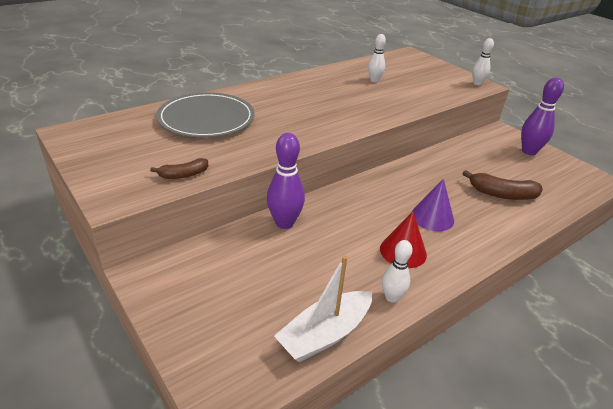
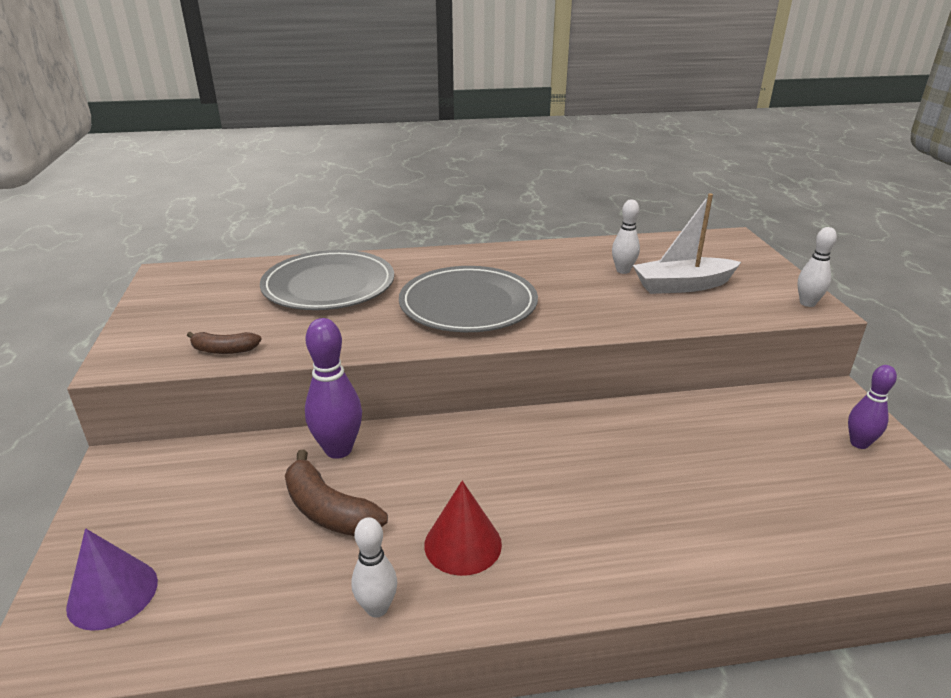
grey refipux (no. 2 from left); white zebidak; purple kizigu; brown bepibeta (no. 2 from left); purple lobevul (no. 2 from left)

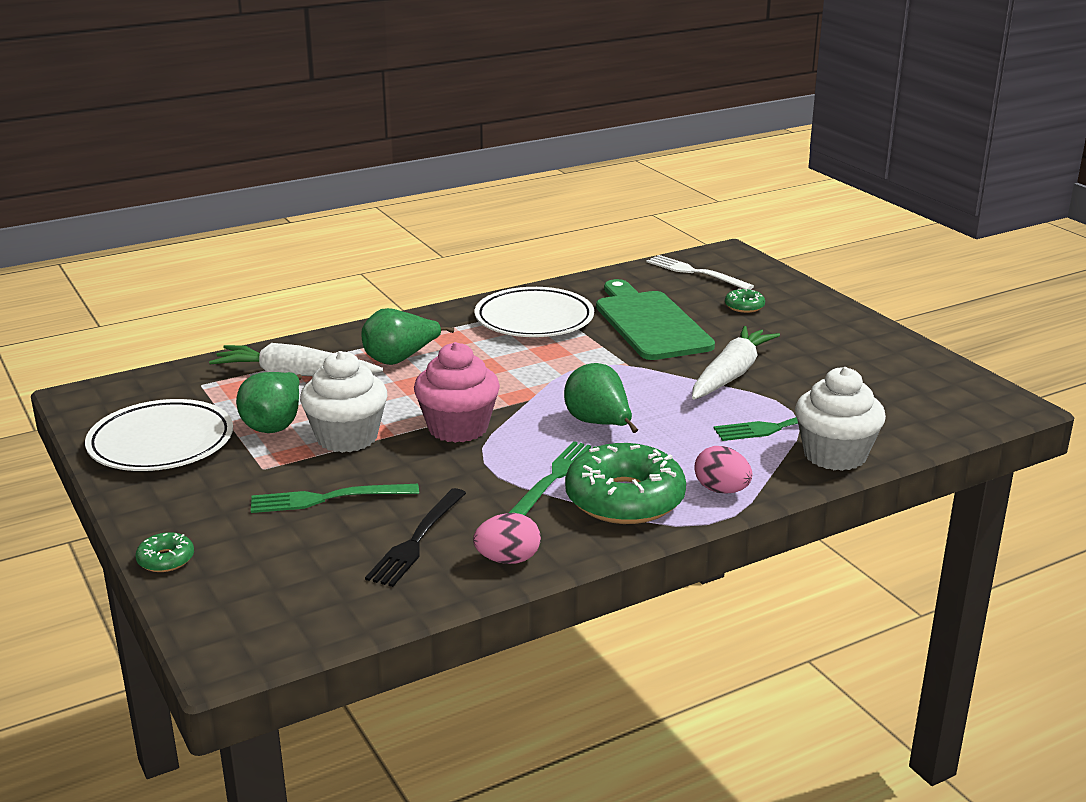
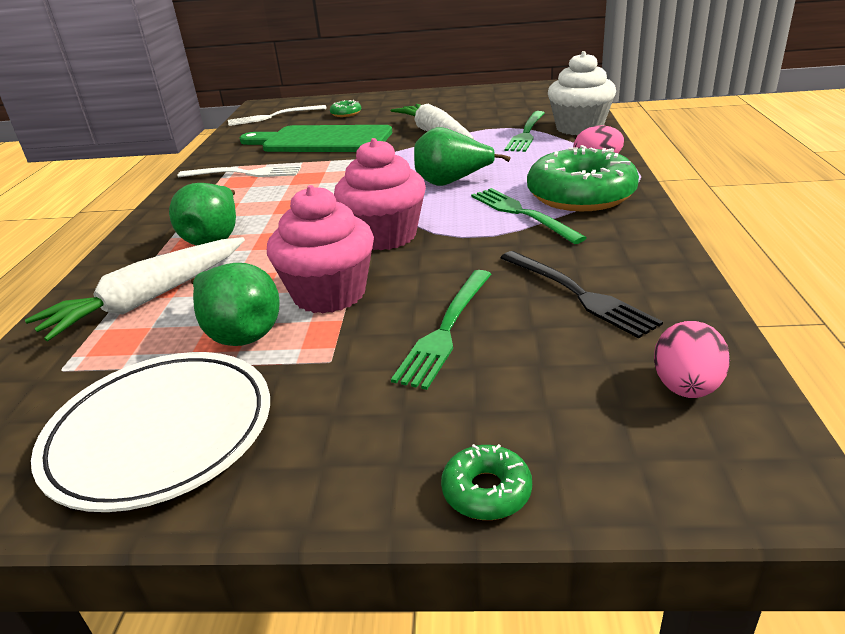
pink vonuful (no. 2 from left); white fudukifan (no. 1 from left); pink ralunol (no. 1 from left)

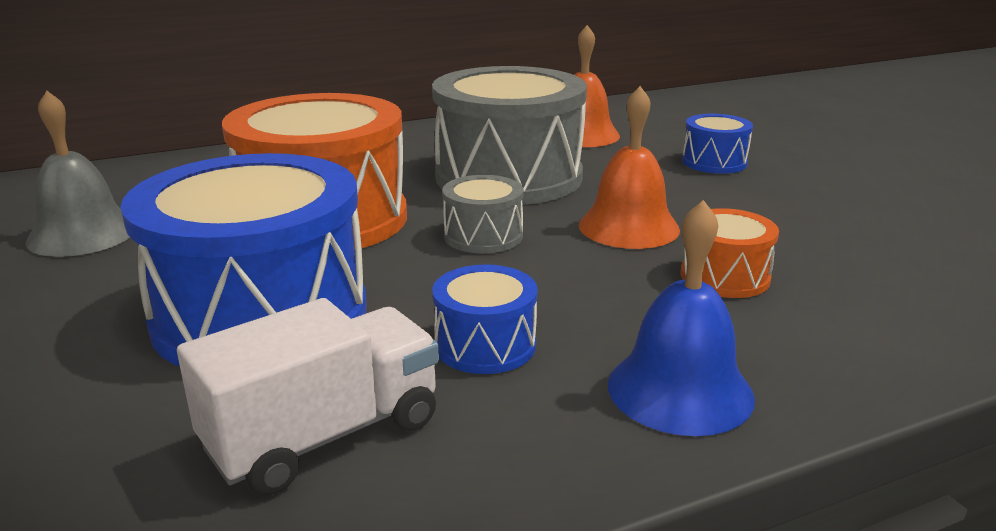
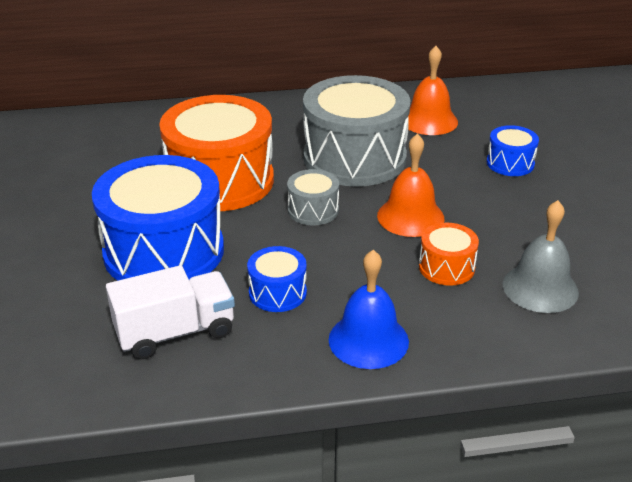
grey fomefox

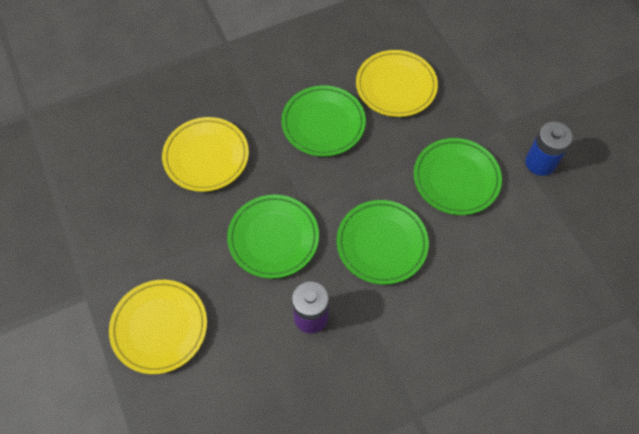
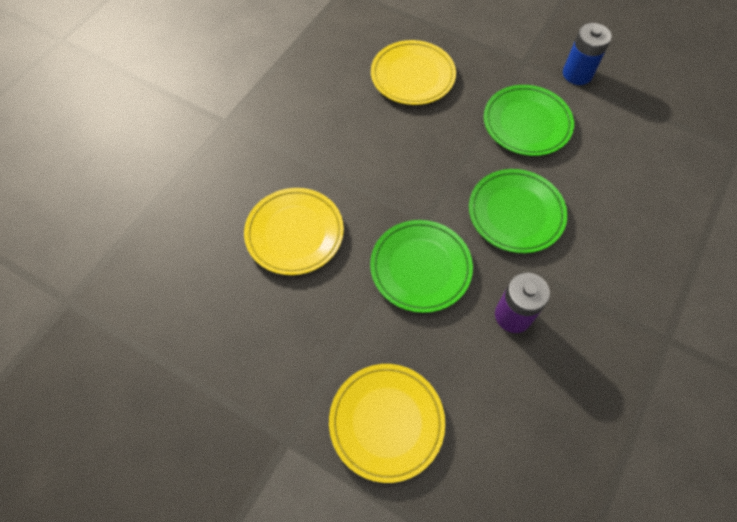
green refipux (no. 2 from left in the first image)

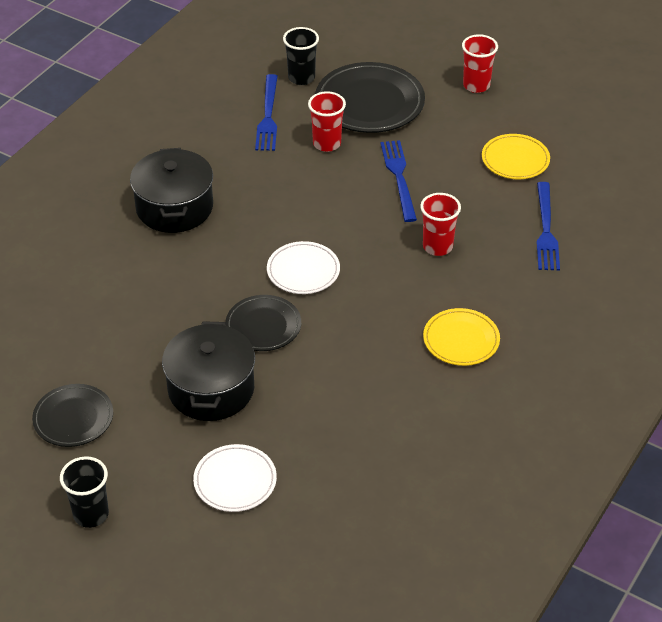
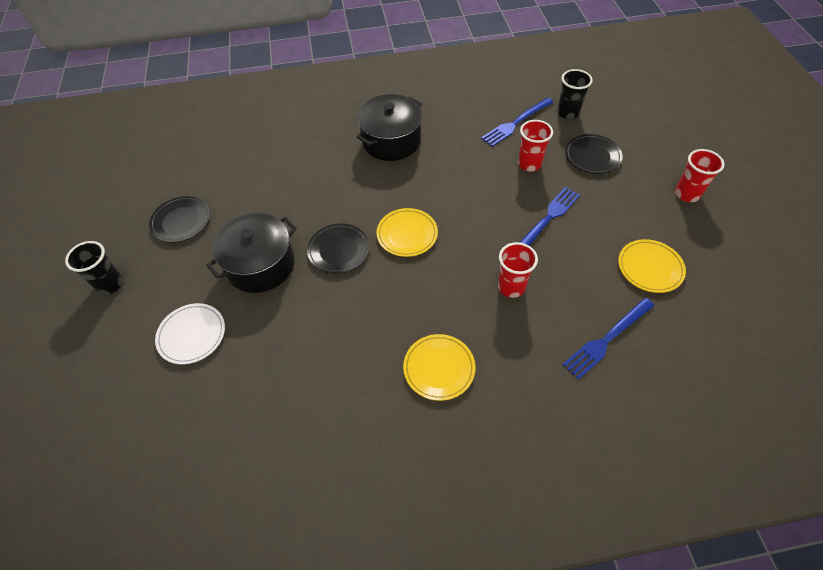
yellow refipux (no. 1 from left); black refipux (no. 3 from left)

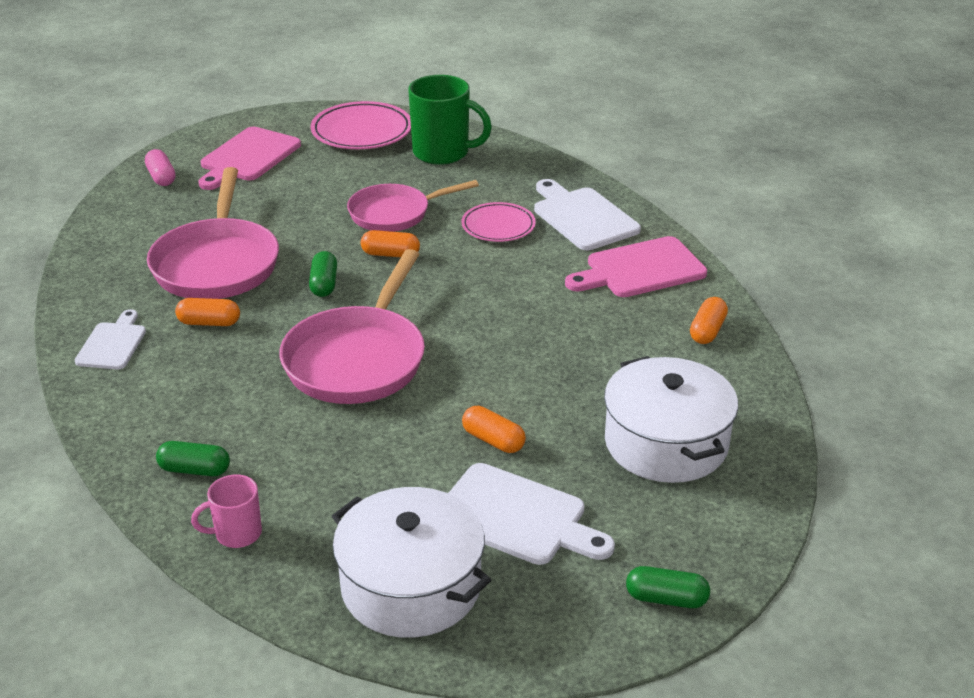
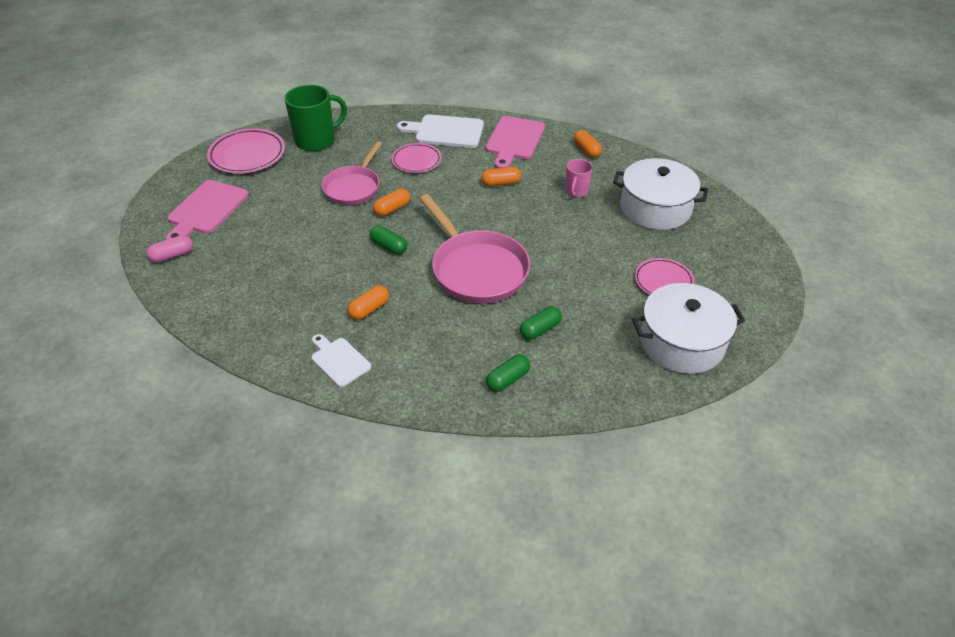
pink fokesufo (no. 1 from left in the first image); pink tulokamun; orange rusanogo (no. 3 from left); green rusanogo (no. 3 from left); pink refipux (no. 3 from left); pink rusanogo; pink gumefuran (no. 1 from left)

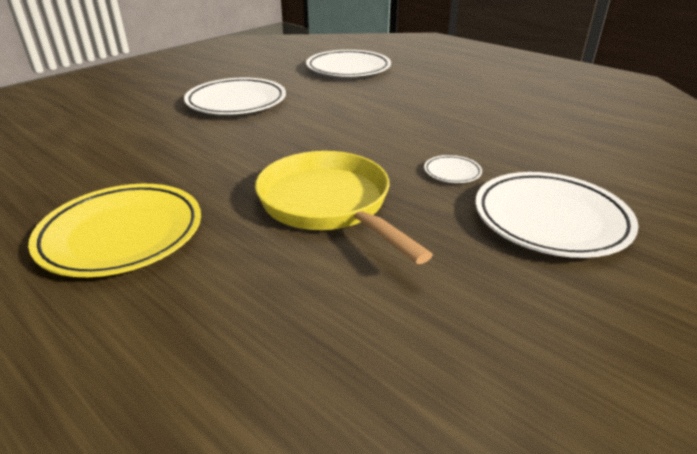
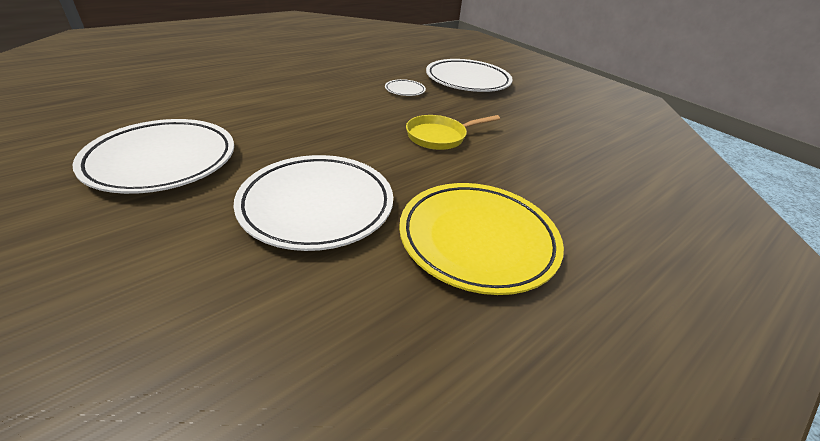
white refipux (no. 2 from left); yellow fokesufo

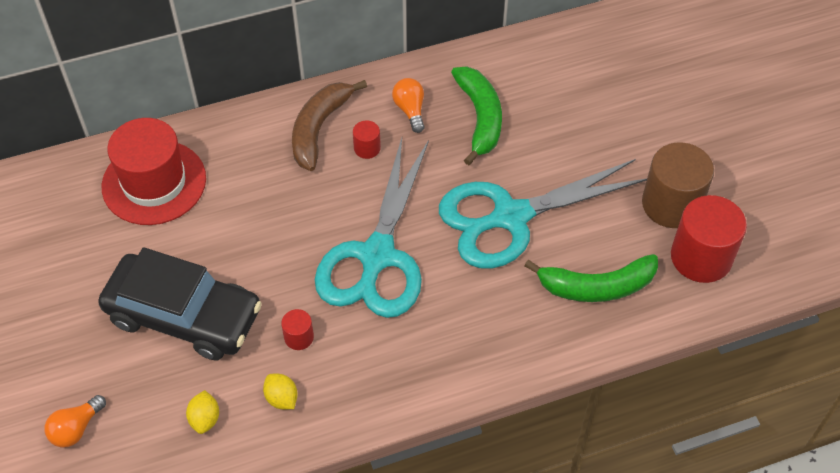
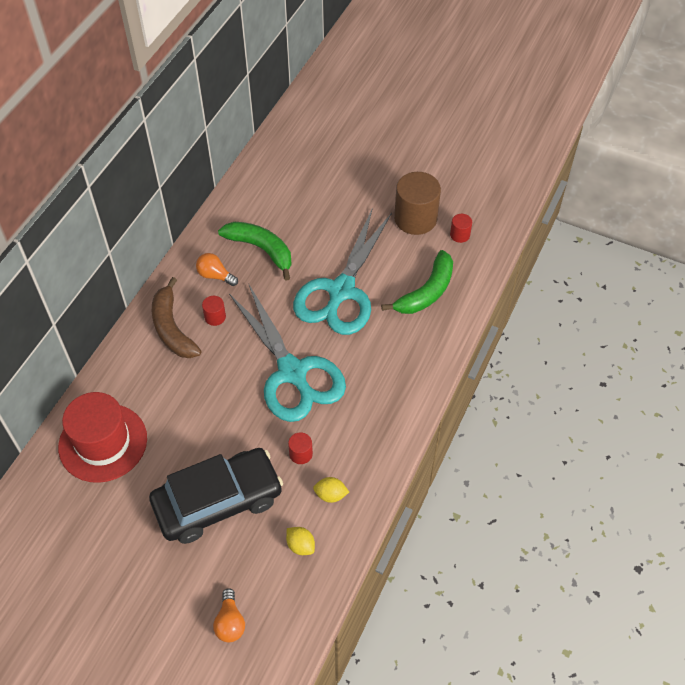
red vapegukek (no. 3 from left)

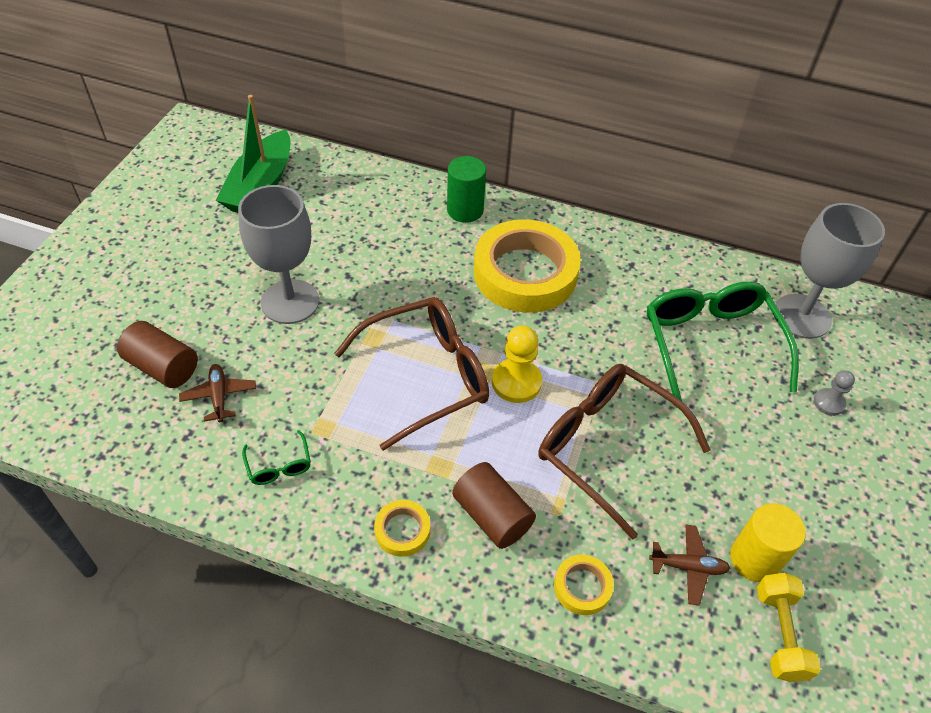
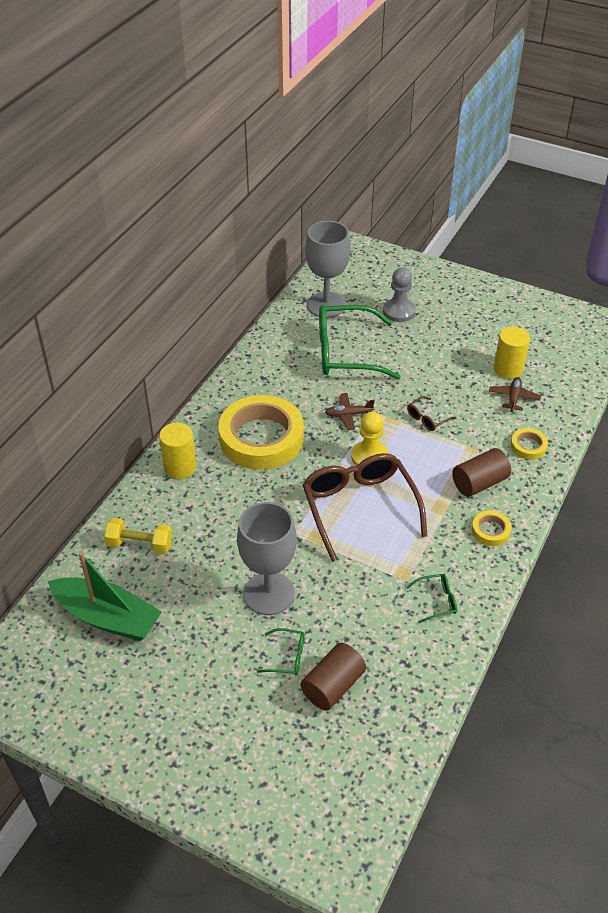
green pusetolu (no. 1 from left); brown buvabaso (no. 1 from left); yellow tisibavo; yellow vapegukek (no. 1 from left); brown pusetolu (no. 2 from left); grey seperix

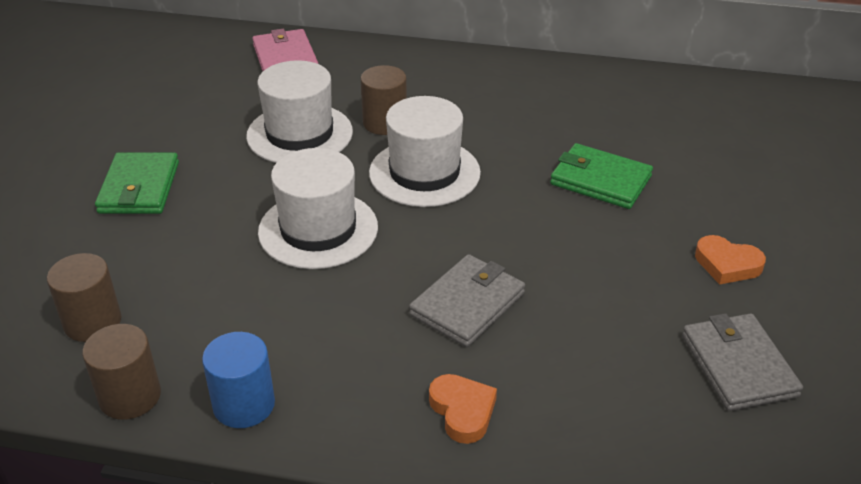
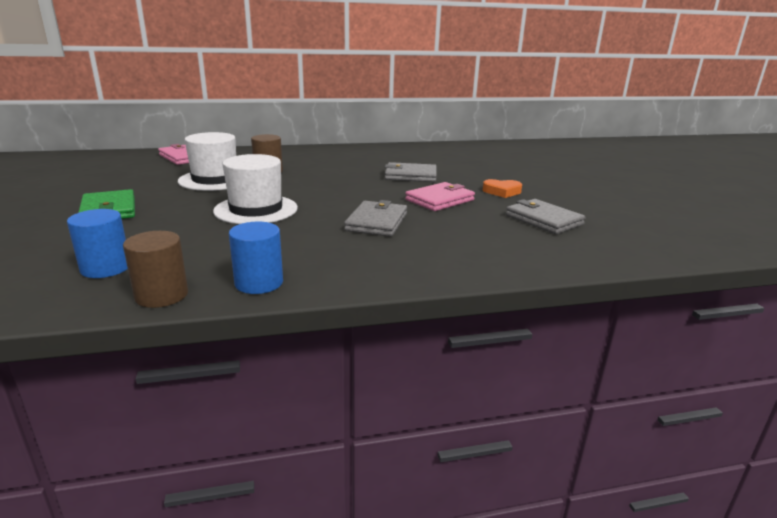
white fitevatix (no. 3 from left in the first image); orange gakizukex (no. 1 from left in the first image); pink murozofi (no. 2 from left); blue vapegukek (no. 1 from left); grey murozofi (no. 2 from left)

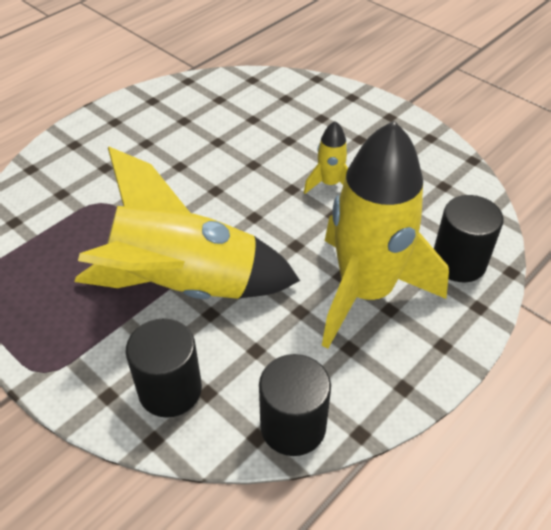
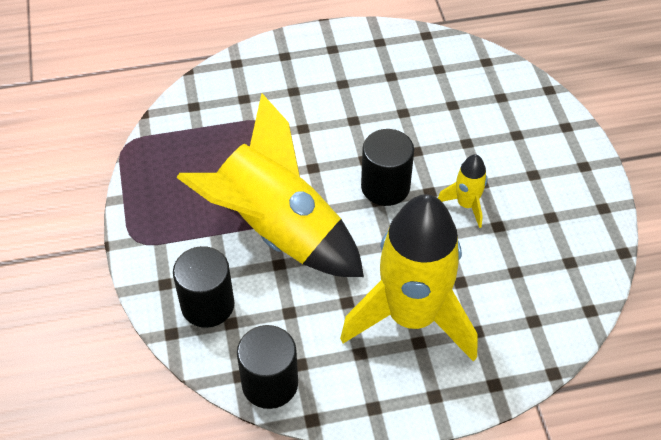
black vapegukek (no. 3 from left)

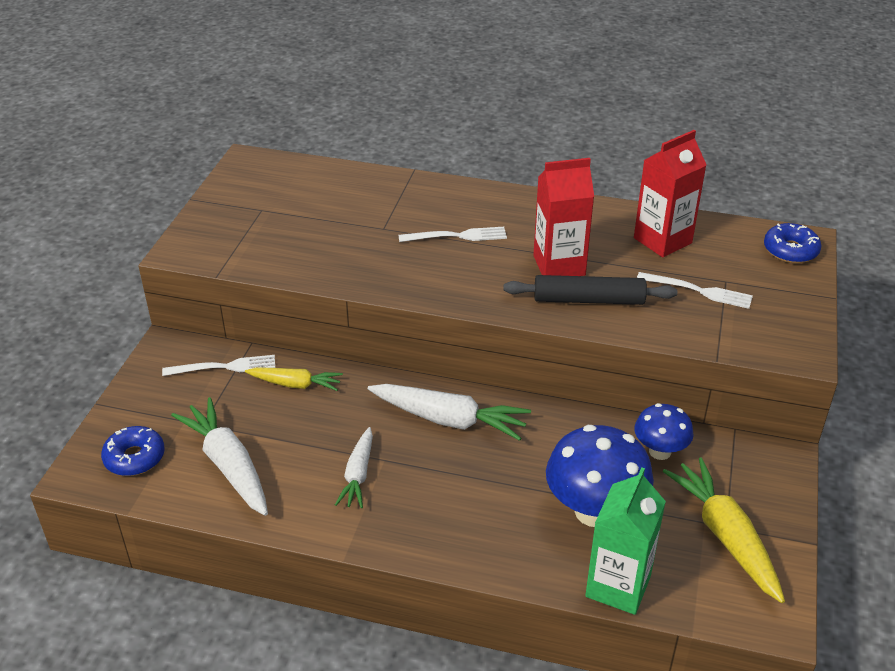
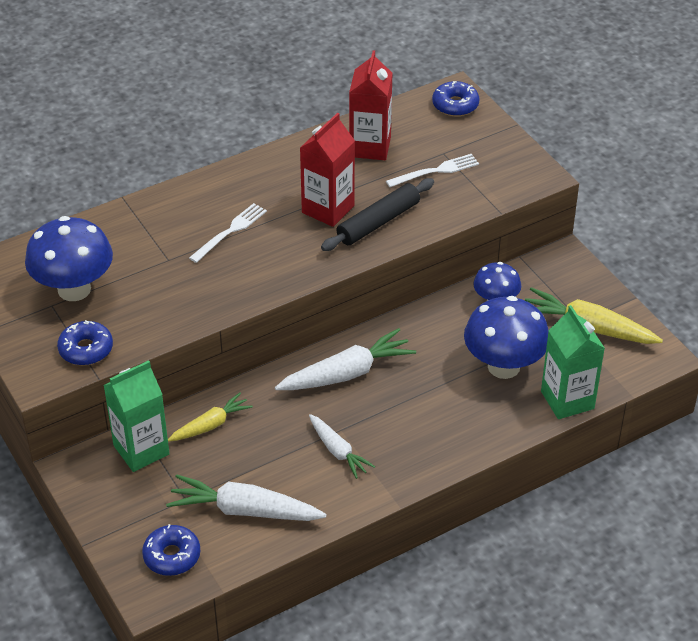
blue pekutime (no. 1 from left); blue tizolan (no. 1 from left); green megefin (no. 1 from left)

